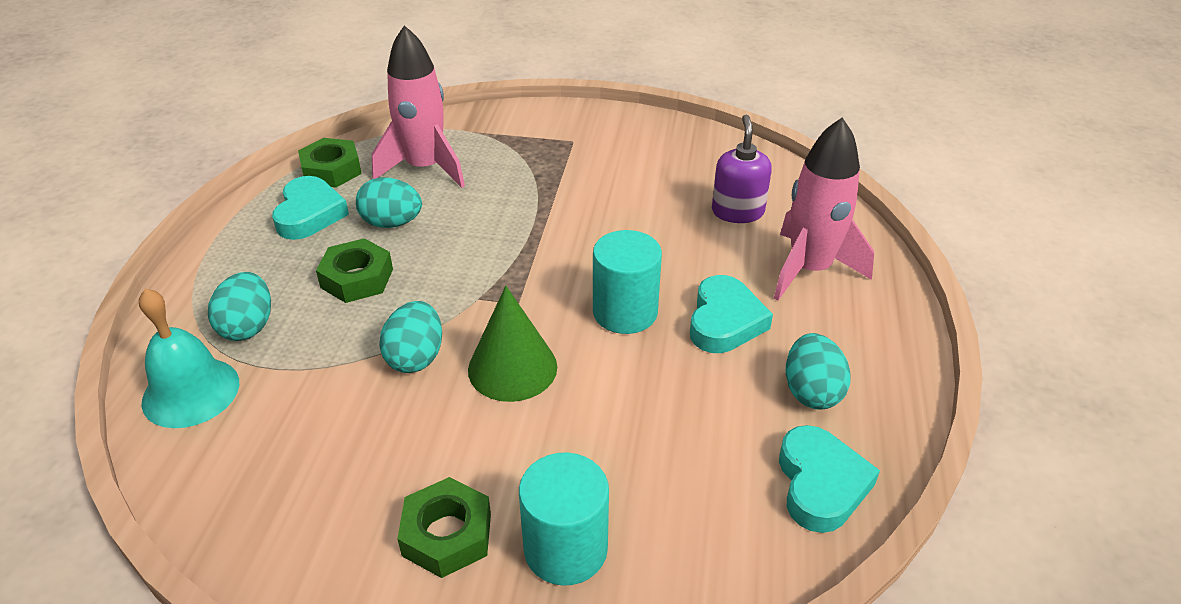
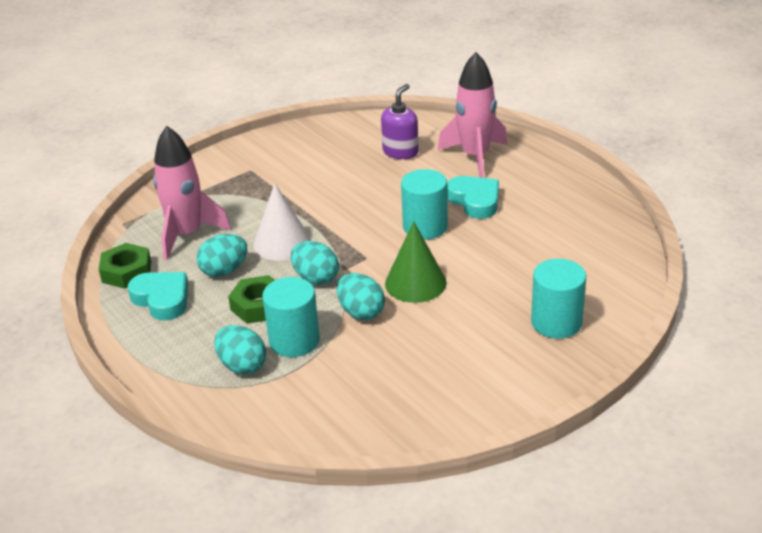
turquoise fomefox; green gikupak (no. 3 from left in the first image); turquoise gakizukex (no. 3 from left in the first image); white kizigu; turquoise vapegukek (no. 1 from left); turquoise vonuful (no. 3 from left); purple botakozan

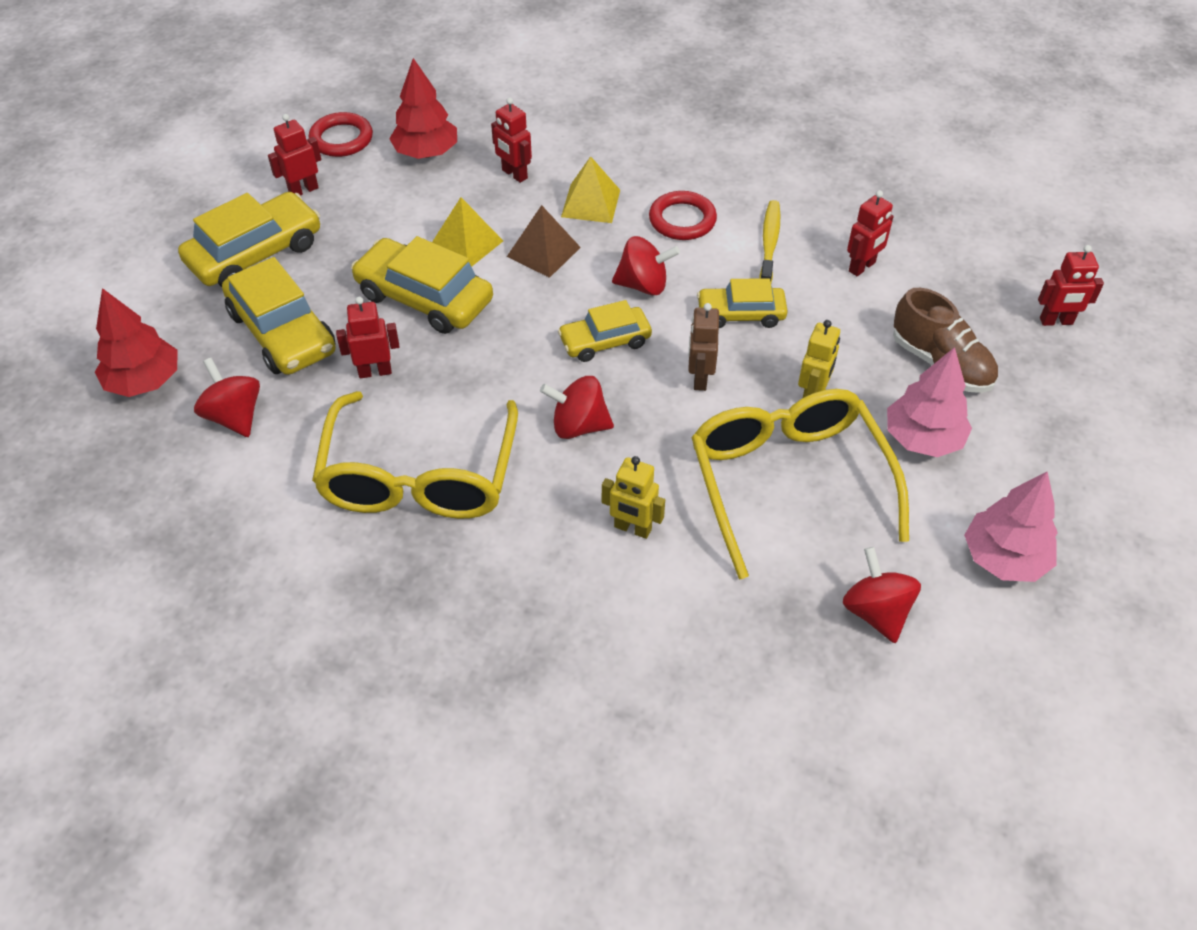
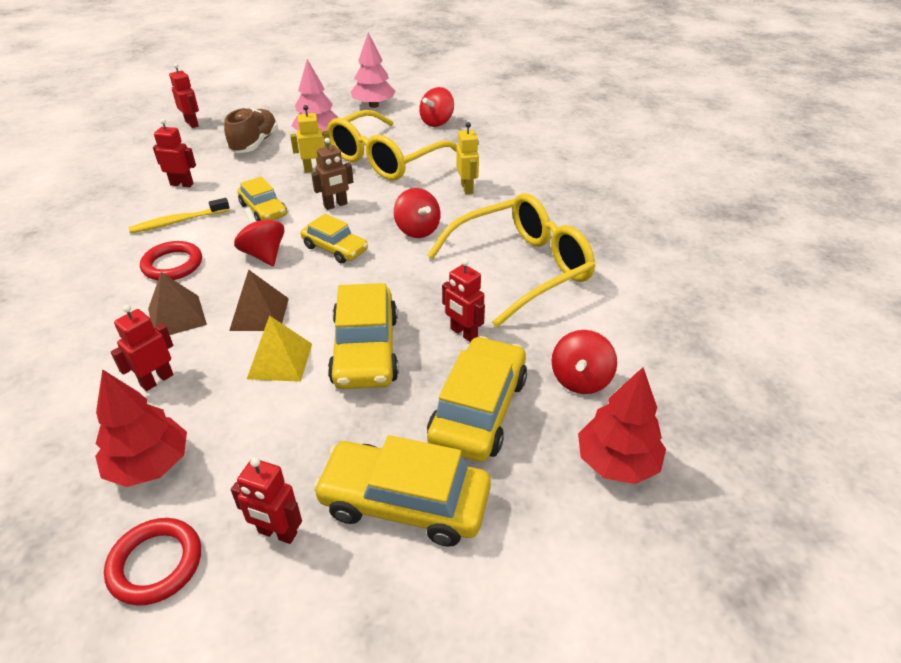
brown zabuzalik (no. 1 from left); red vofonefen (no. 1 from left)

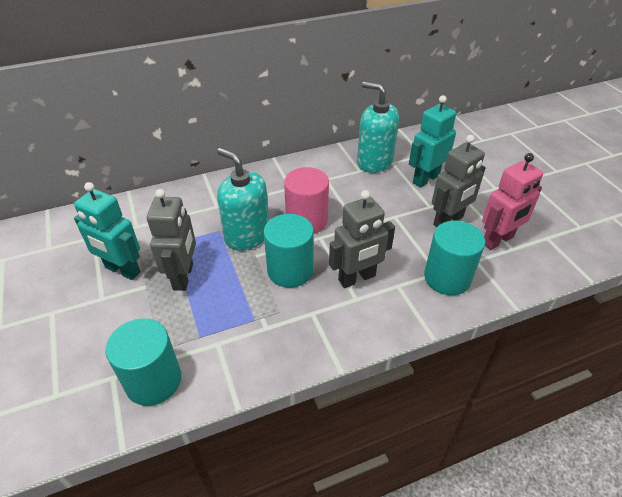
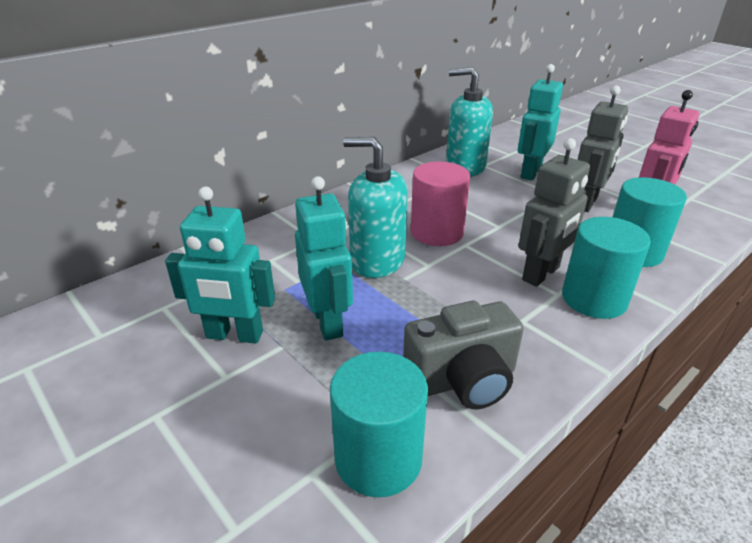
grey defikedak; turquoise vapegukek (no. 2 from left); turquoise vofonefen (no. 2 from left)

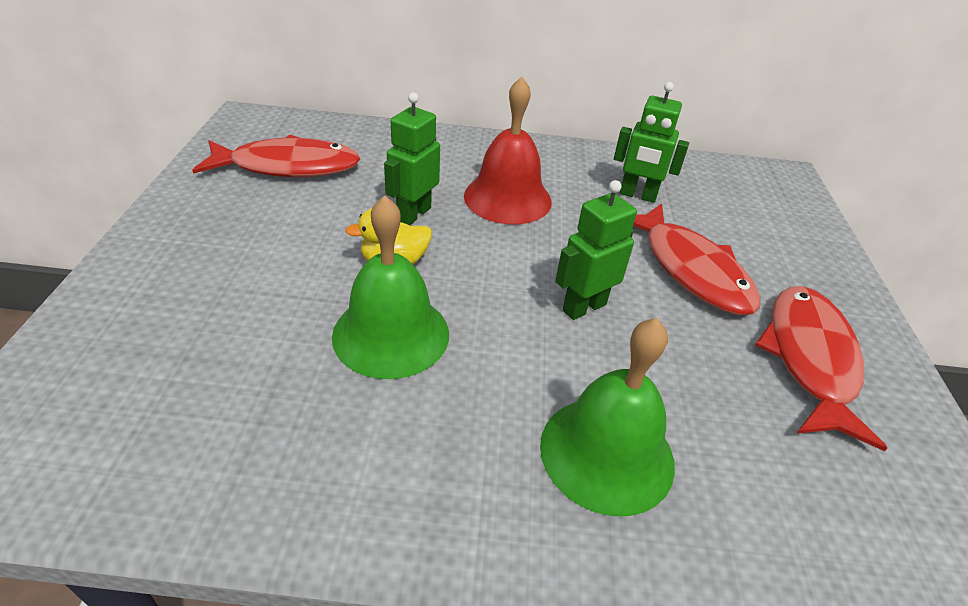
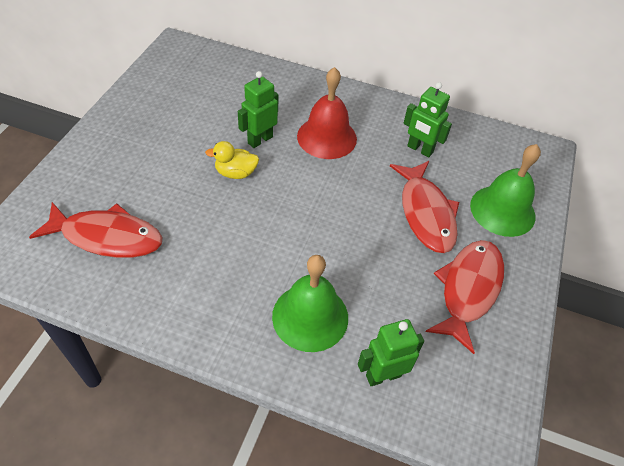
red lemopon (no. 1 from left); green fomefox (no. 2 from left); green vofonefen (no. 2 from left)

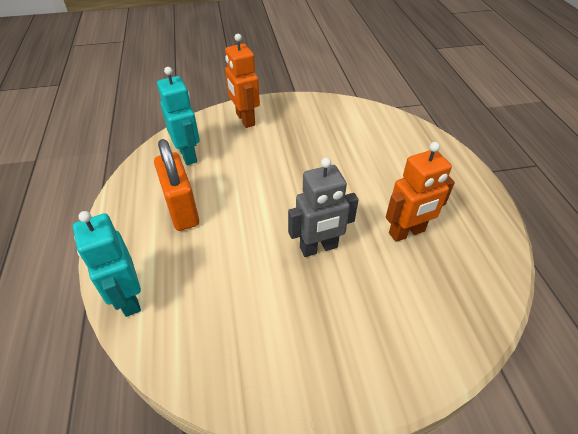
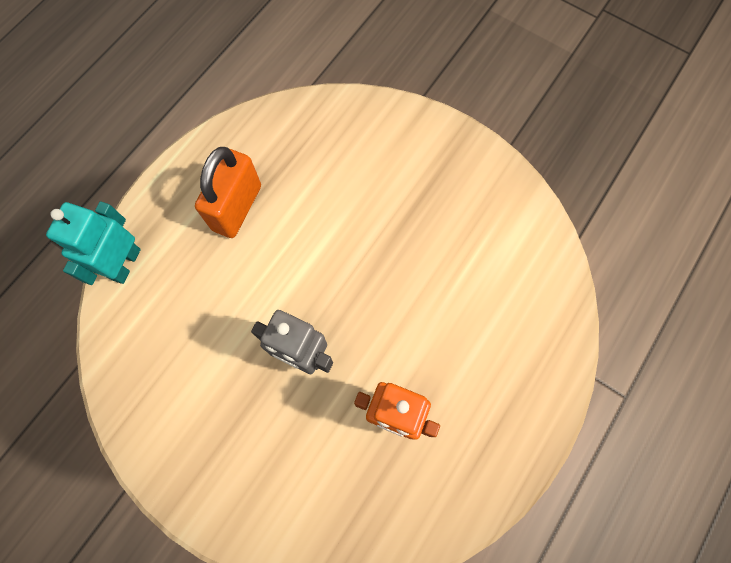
turquoise vofonefen (no. 2 from left in the first image); orange vofonefen (no. 1 from left in the first image)

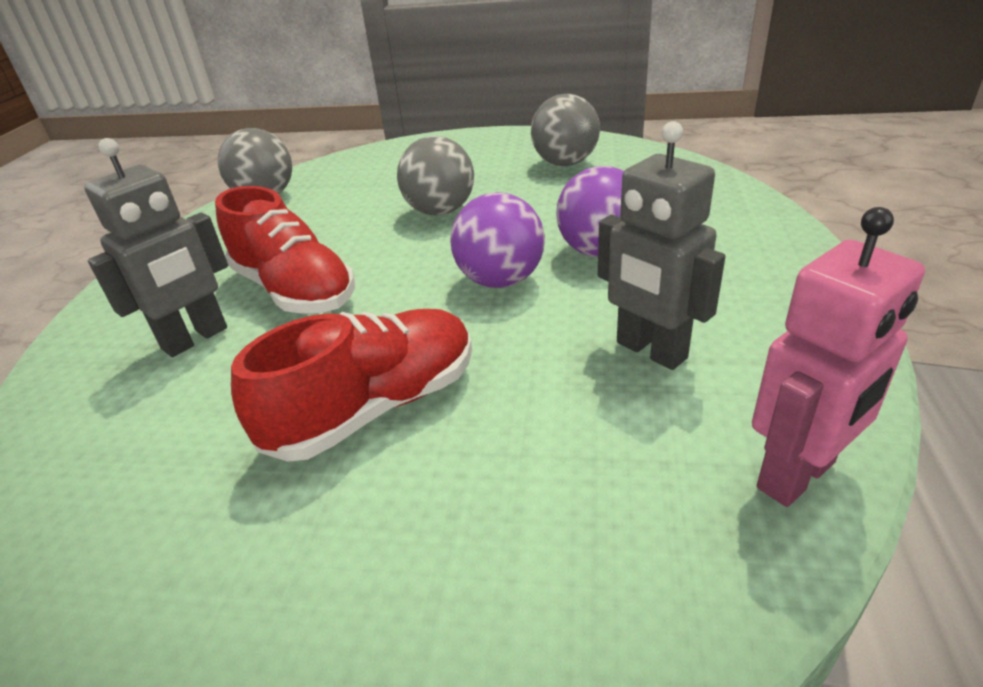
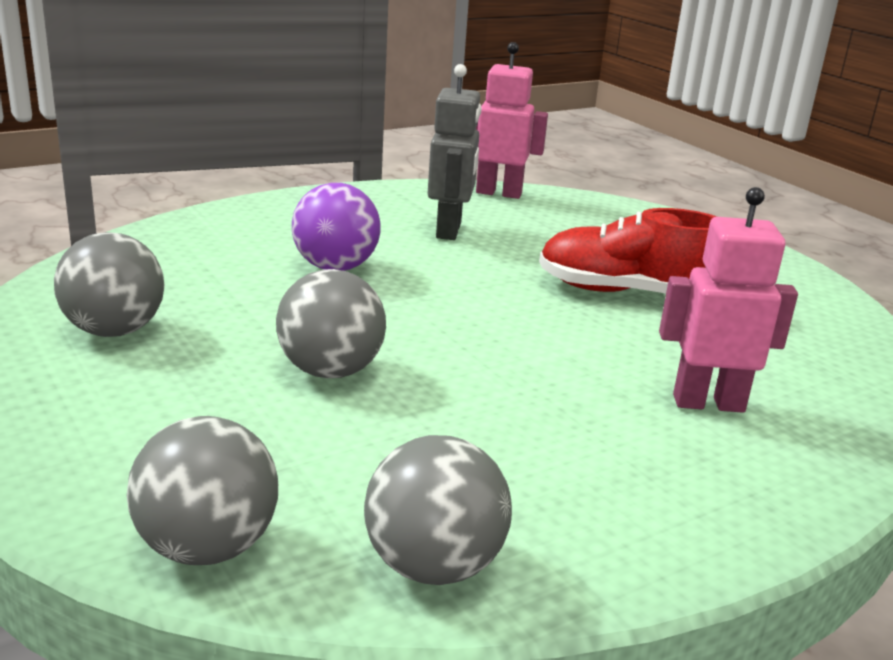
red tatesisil (no. 1 from left in the first image); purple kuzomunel (no. 1 from left in the first image); grey kuzomunel (no. 2 from left); pink vofonefen (no. 2 from left)

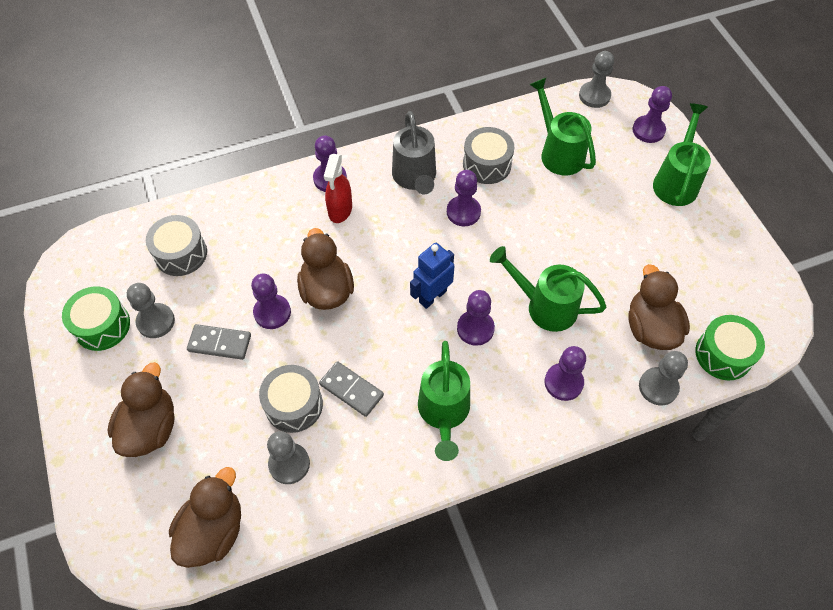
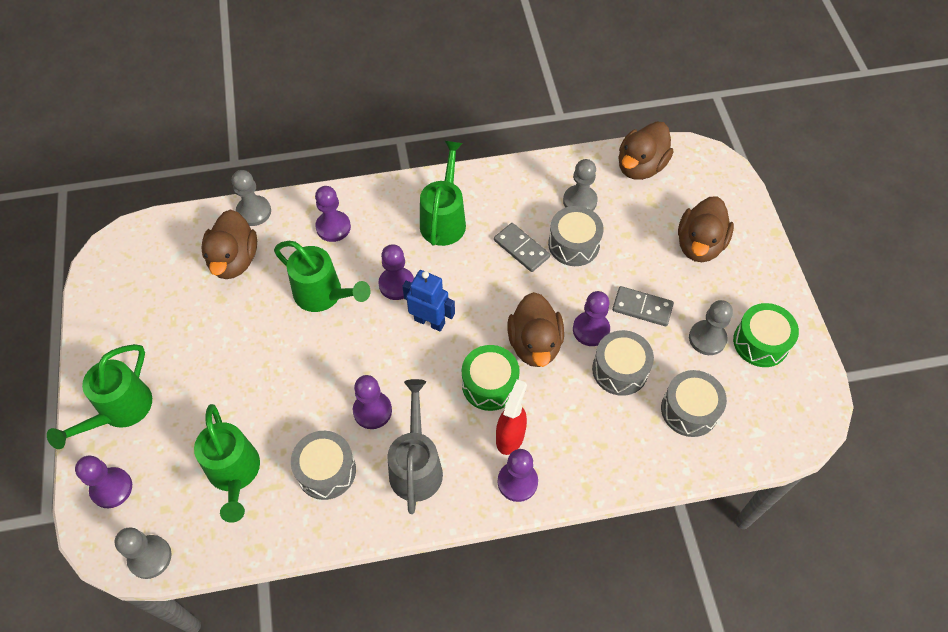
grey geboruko (no. 3 from left); green geboruko (no. 1 from left); blue vofonefen

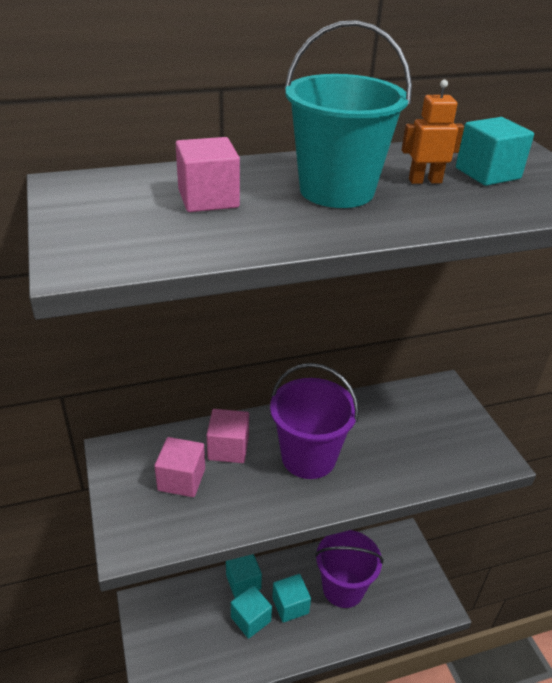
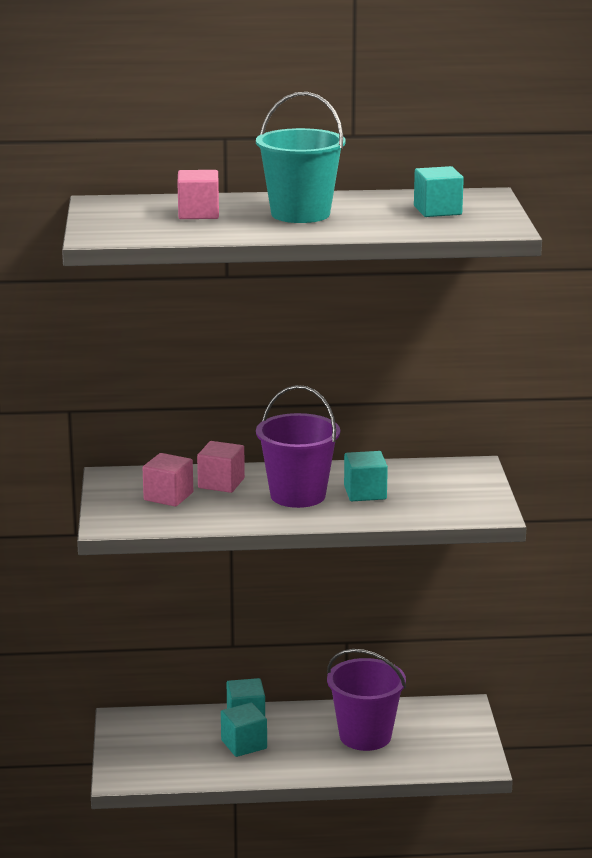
orange vofonefen; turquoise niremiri (no. 3 from left)

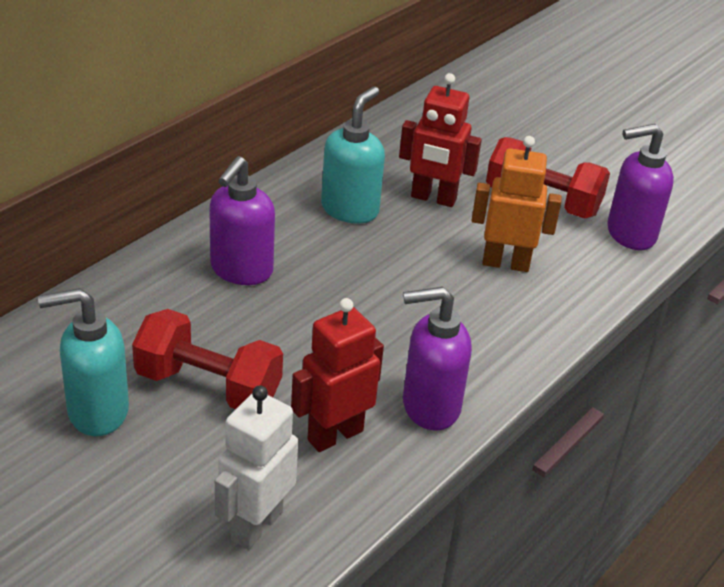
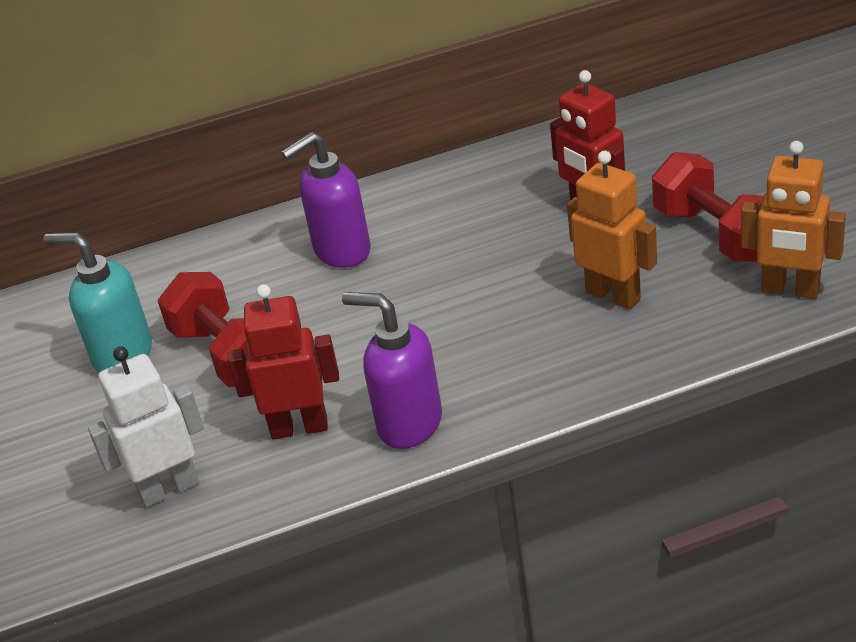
turquoise botakozan (no. 2 from left in the first image); orange vofonefen (no. 2 from left)

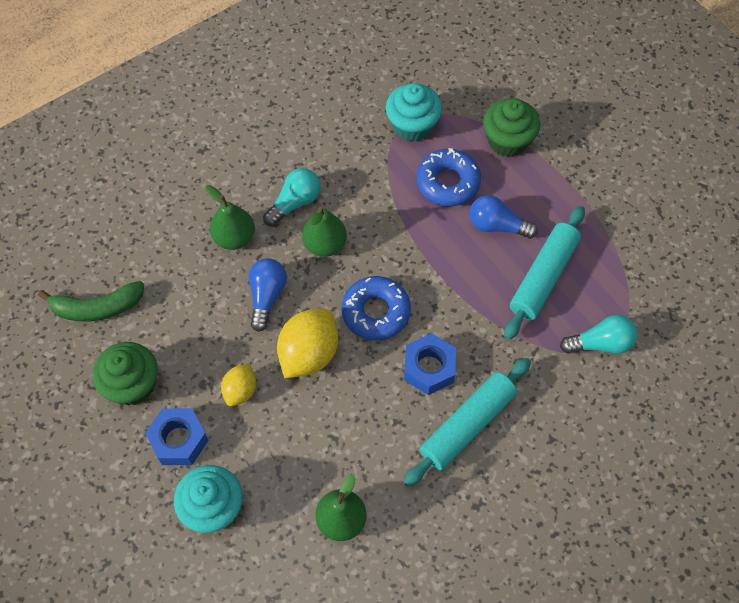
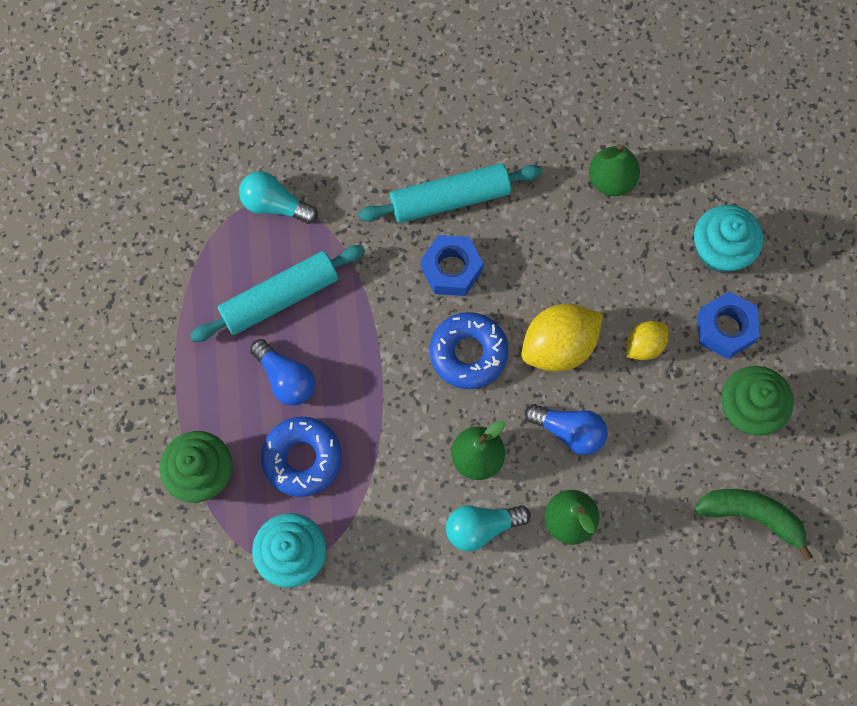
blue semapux (no. 2 from left)

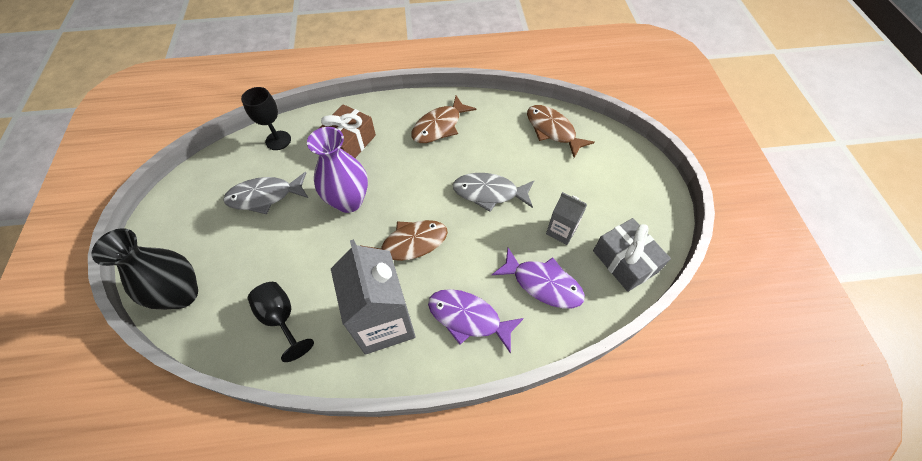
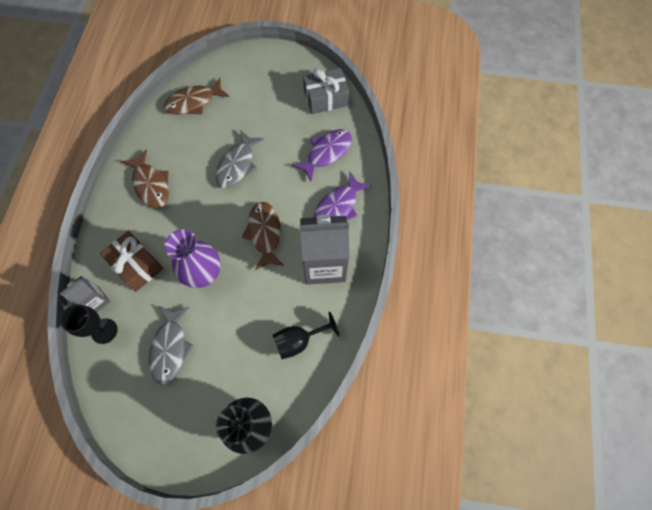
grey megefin (no. 1 from left)

